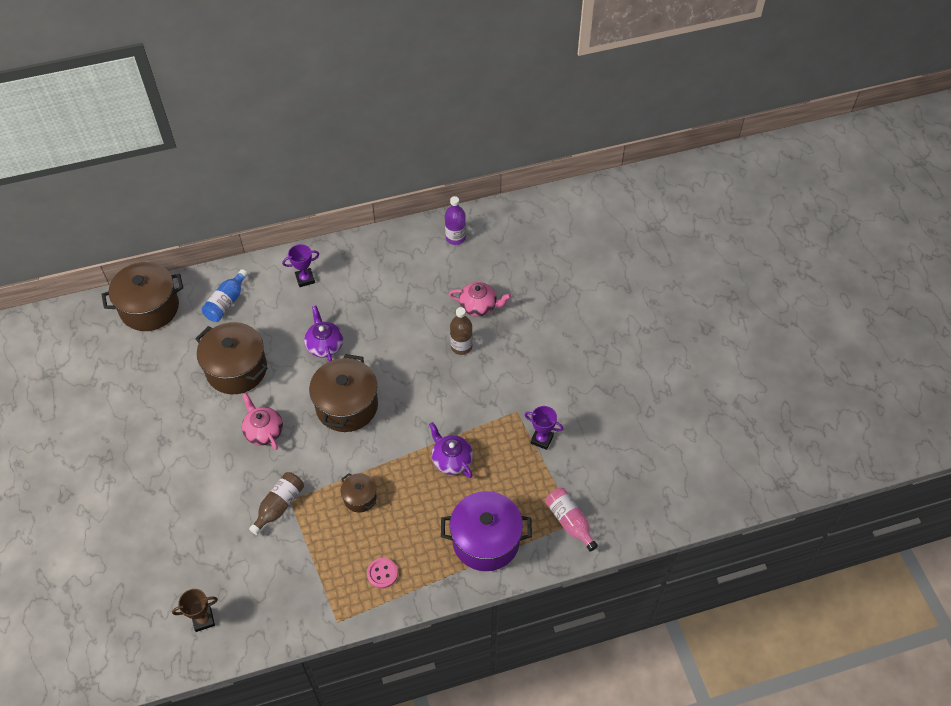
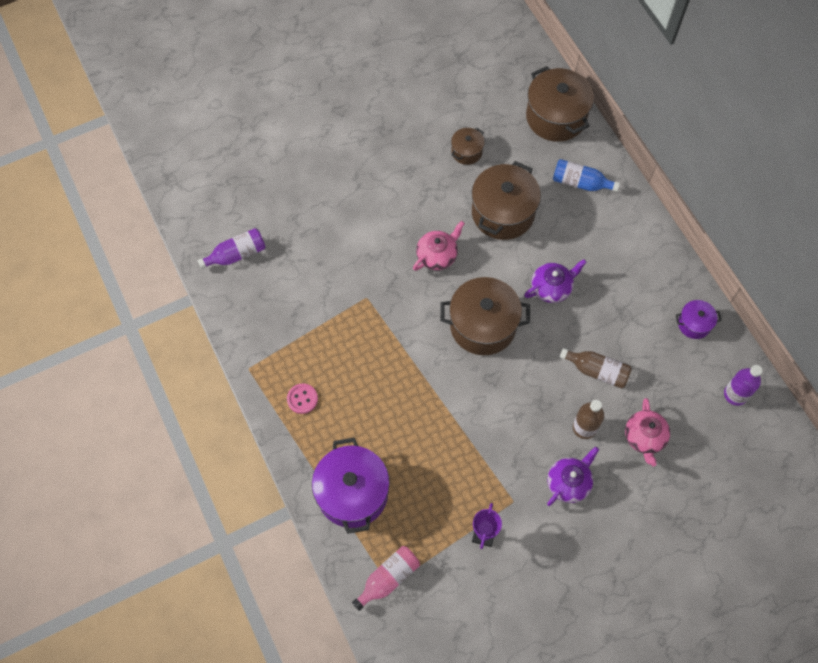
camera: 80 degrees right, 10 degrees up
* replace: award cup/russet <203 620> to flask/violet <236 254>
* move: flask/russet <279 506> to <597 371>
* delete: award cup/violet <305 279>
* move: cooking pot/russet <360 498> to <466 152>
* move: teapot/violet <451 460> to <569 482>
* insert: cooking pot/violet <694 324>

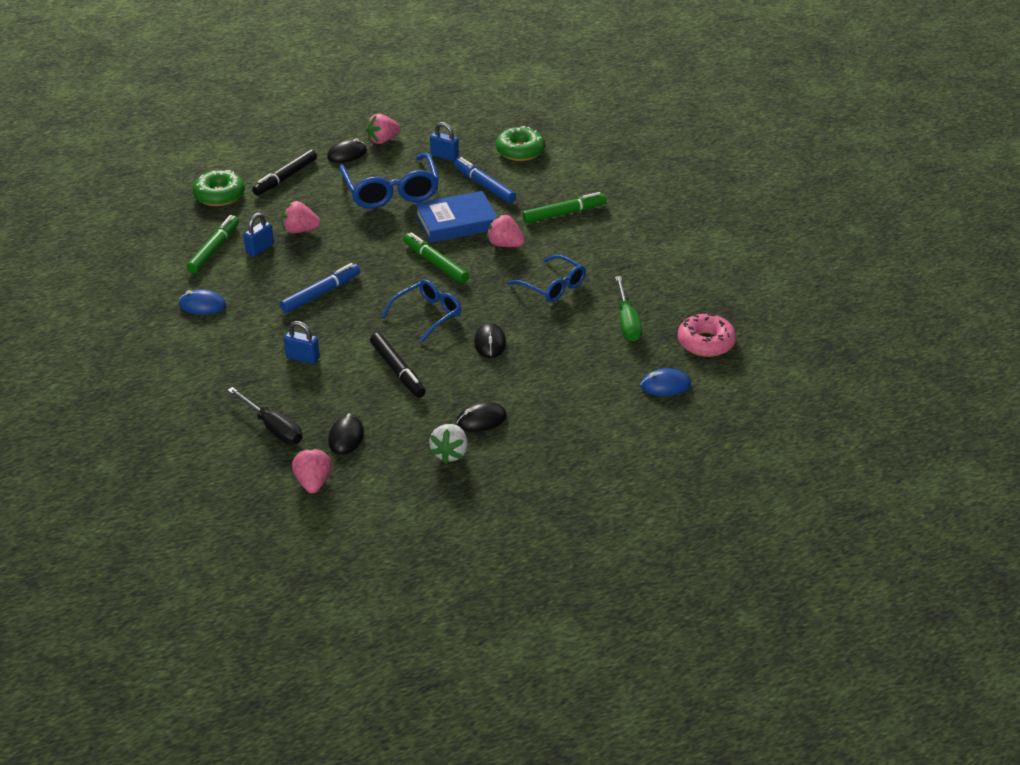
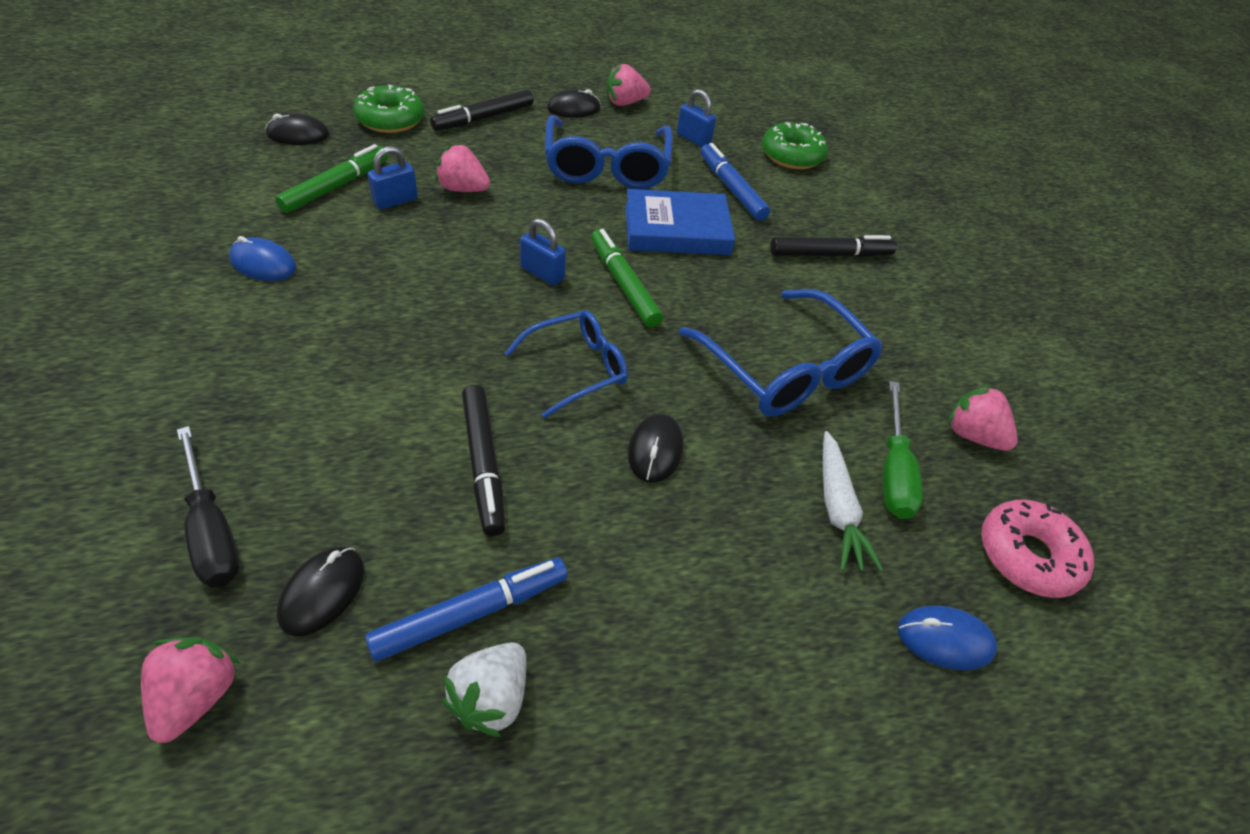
camera: 10 degrees right, 10 degrees up
* move: marker pen/cobalt <321 293> to <471 613>
* move: lock/cobalt <302 357> to <542 273>
* move: computer mouse/jet-black <481 420> to <298 134>
* move: strawberry/pink <505 245> to <972 435>
* resize: spectacles/cobalt <552 286> = <785 369> x1.59
* recolor: marker pen/green <564 213> to marker pen/jet-black <830 255>
* insert: carrot/pure white <837 509>

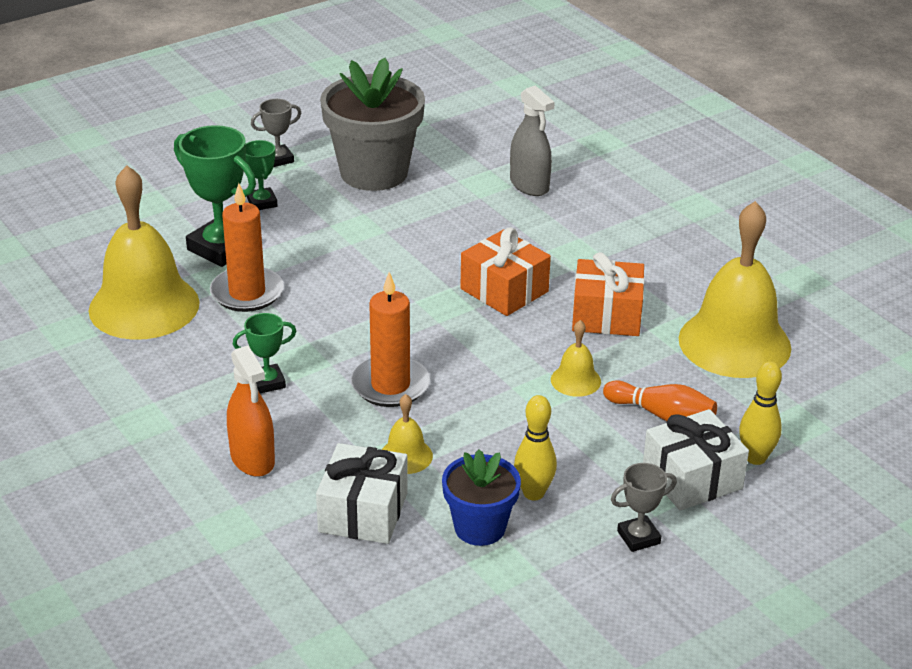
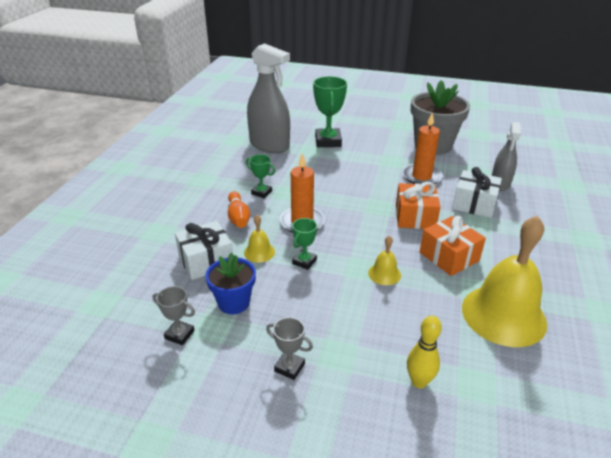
camera: 50 degrees right, 0 degrees up
* replace: bell/yellow <144 306> to sprayer/grey <269 145>
* move: candle/orange <247 293> to <421 176>
* delete: sprayer/orange <252 459>
* move: award cup/green <262 202> to <304 261>
* move: award cup/grey <278 159> to <179 334>
* delete: tenpin/yellow <533 493>
* move: tenpin/orange <662 415> to <238 217>
* move: wrapped gift/pure white <692 478> to <474 204>

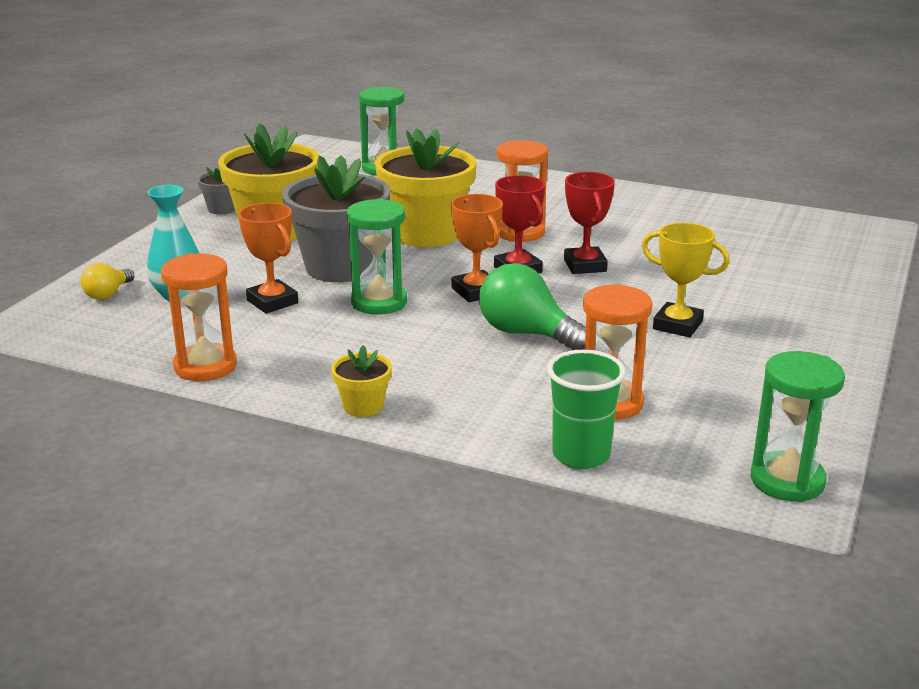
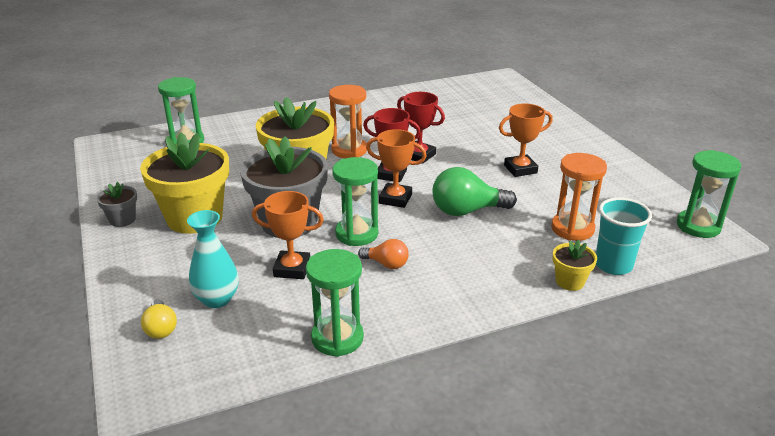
camera: 45 degrees left, 5 degrees up
* recolor: sand timer/orange <205 366> to sand timer/green <337 338>
* move: potted plant/yellow <363 406> to <570 281>
* recolor: tumbler/green <581 455> to tumbler/teal <613 265>
* recolor: award cup/yellow <677 325> to award cup/orange <520 169>
* insert: lightbulb/orange <386 264>

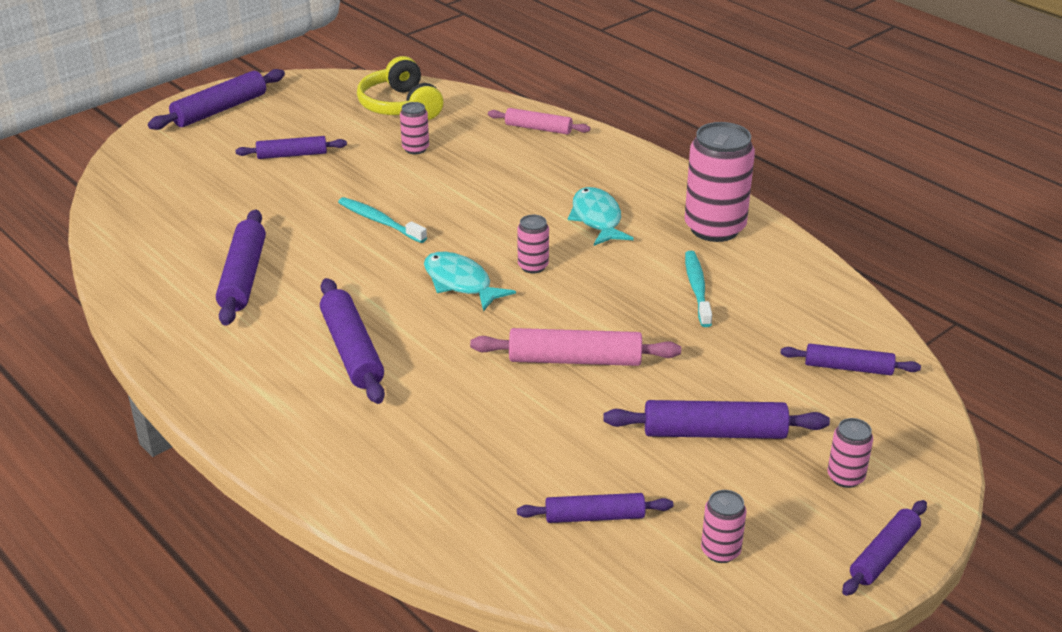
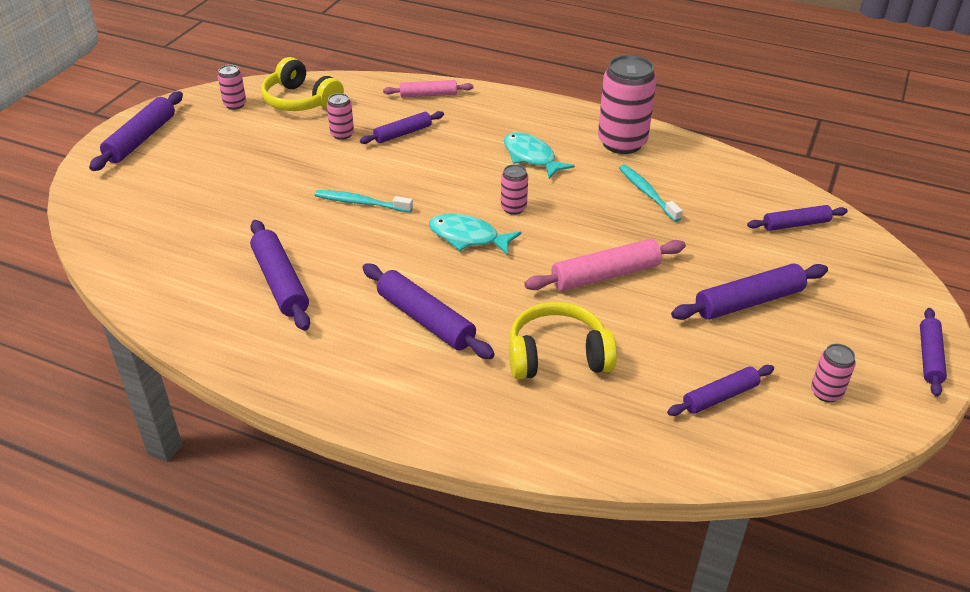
camera: 25 degrees left, 5 degrees up
* move: dough roller/violet <292 155> to <403 134>
* move: tin/pink <845 477> to <235 104>
* insert: over-ear headphones/yellow <557 356>

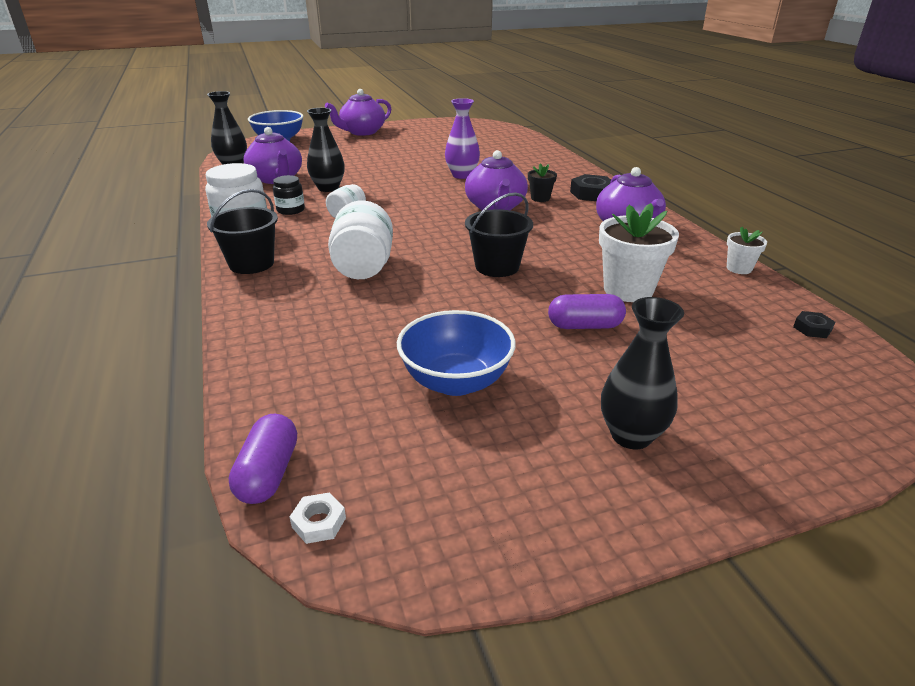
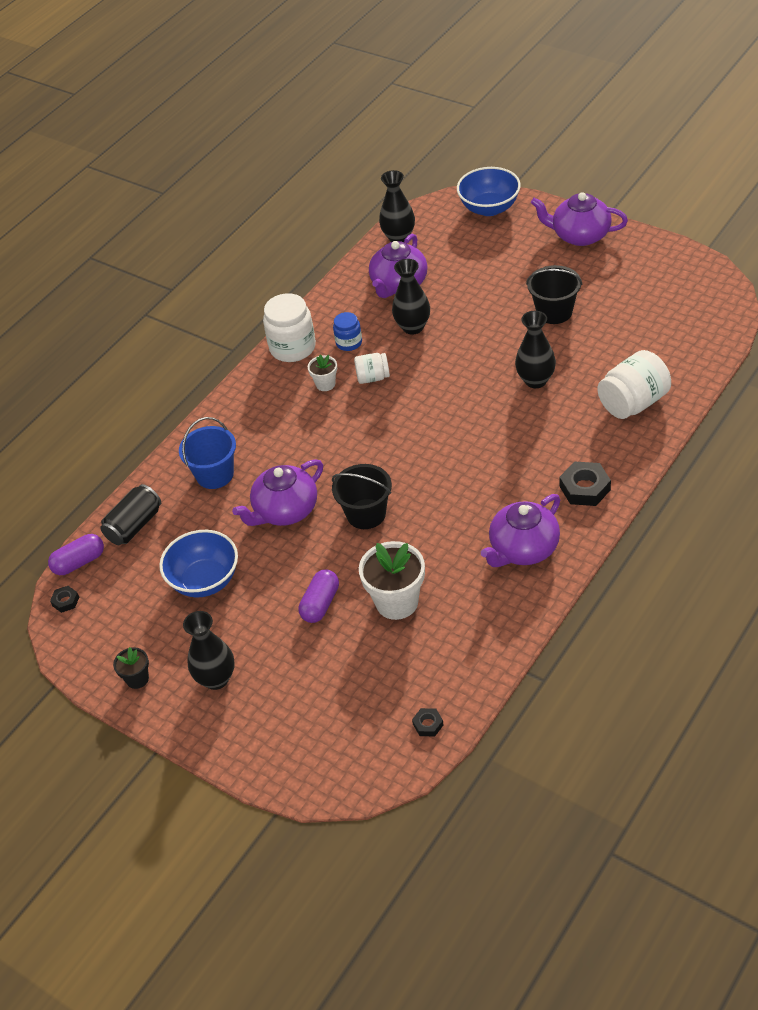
camera: 60 degrees right, 15 degrees up
* move: bucket/jet-black <251 264> to <554 312>
* recolor: jar/jet-black <290 210> to jar/cobalt <349 343>
* recolor: nut/pure white <319 522> to nut/jet-black <65 601>
* move: jar/pure white <363 267> to <633 403>
* recolor: tall vase/violet <462 175> to tall vase/jet-black <535 380>
* move: teapot/violet <495 207> to <285 511>
* move: potted plant/jet-black <540 198> to <137 679>
* rotate: pill/violet <584 326> = <320 604> 60 degrees clockwise
* move: potted plant/pure white <739 268> to <325 384>
* insert: tin/jet-black <134 525>
* insert: bucket/cobalt <215 474>

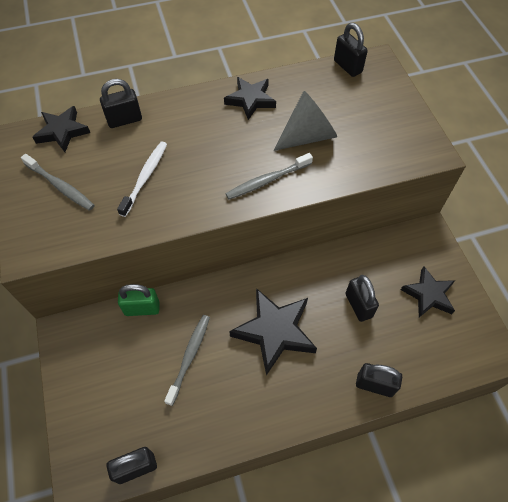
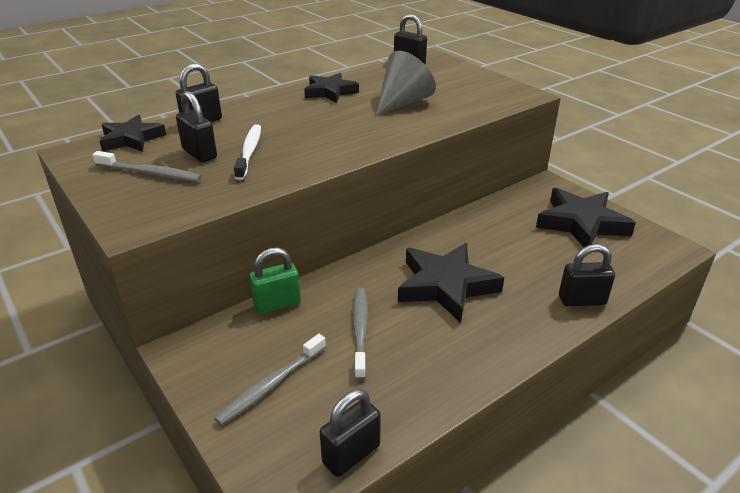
camera: 20 degrees left, 25 degrees down
* move: dental brush/grey <267 180> to <271 385>
* move: lock/jet-black <358 305> to <199 154>
* resize: five-pointed star/jet-black <428 295> = <581 223> x1.54

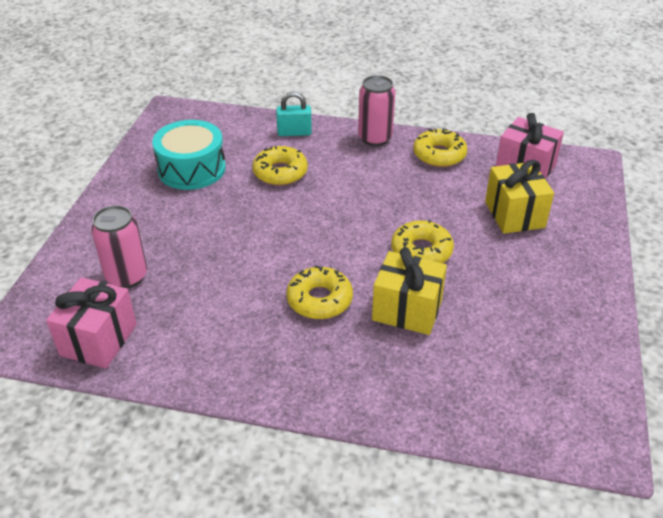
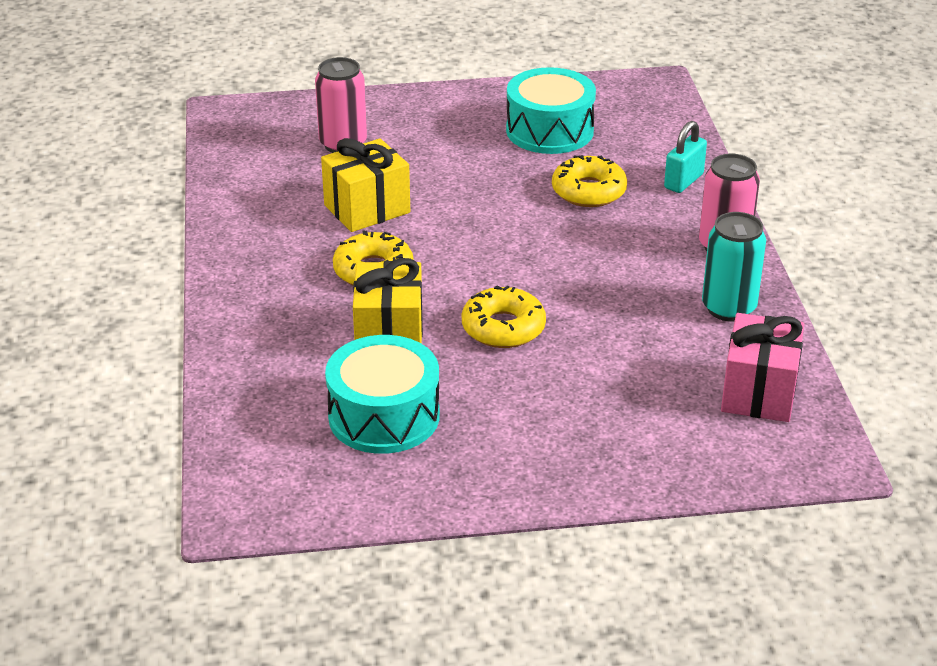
camera: 70 degrees right, 5 degrees down
* delete: wrapped gift/pink <99 340>
* rotate: lock/teal <294 133> = <683 181> 60 degrees clockwise
* replace: doughnut/yellow <439 155> to tin/teal <728 308>
* move: wrapped gift/yellow <514 214> to <367 209>
* insert: toy drum/teal <384 416>

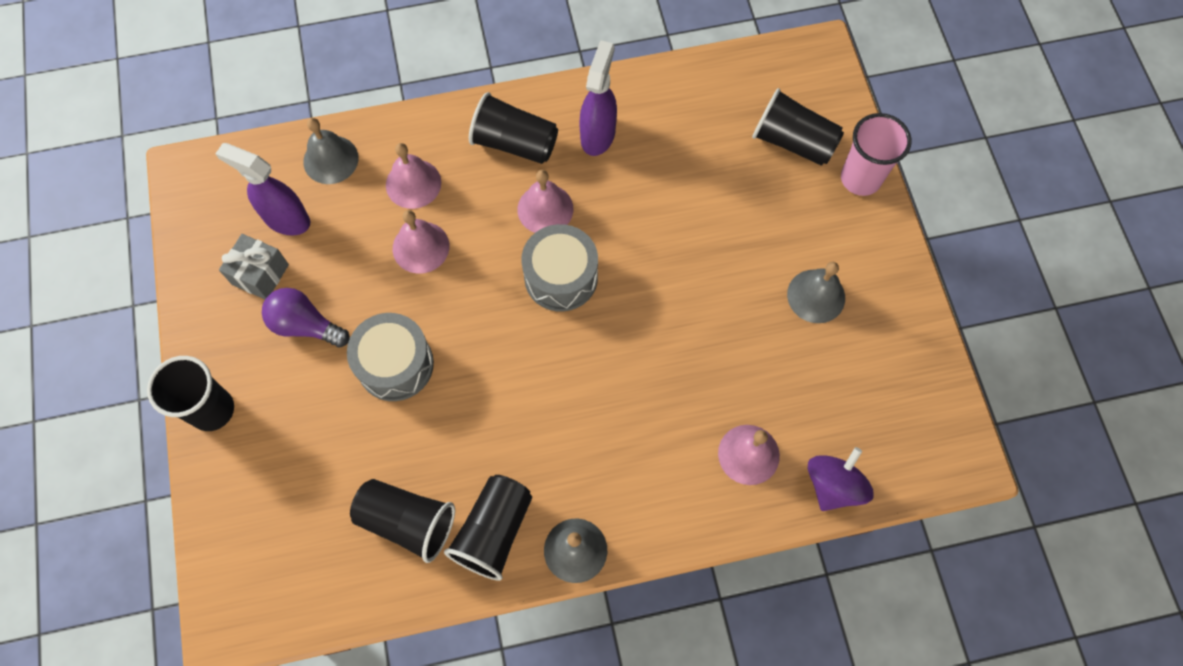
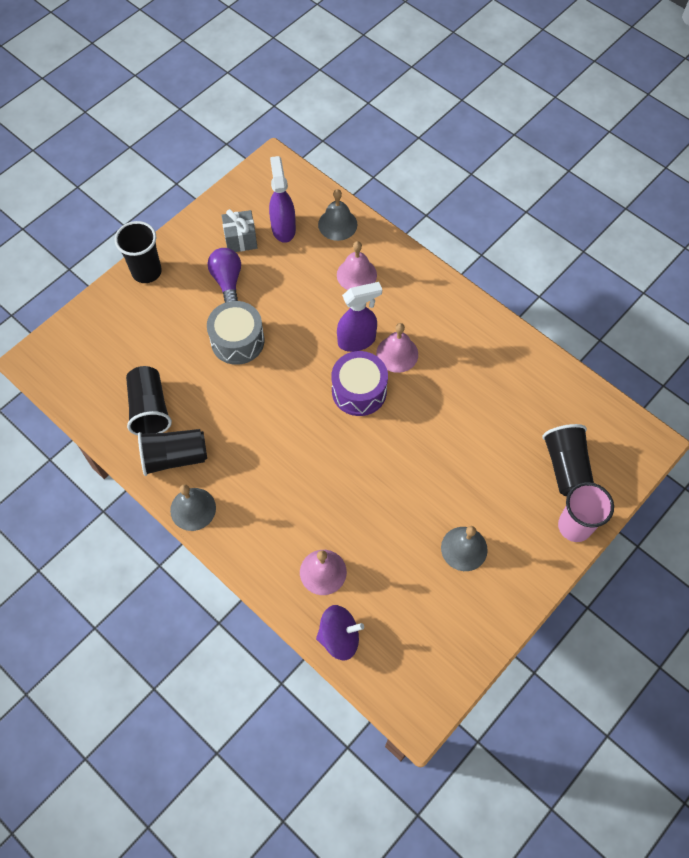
camera: 55 degrees right, 5 degrees down
* delete: bell/pink <421 247>
* delete: tumbler/jet-black <514 143>
* recolor: toy drum/grey <561 277> to toy drum/violet <359 391>
* move: sprayer/violet <598 135> to <357 340>

